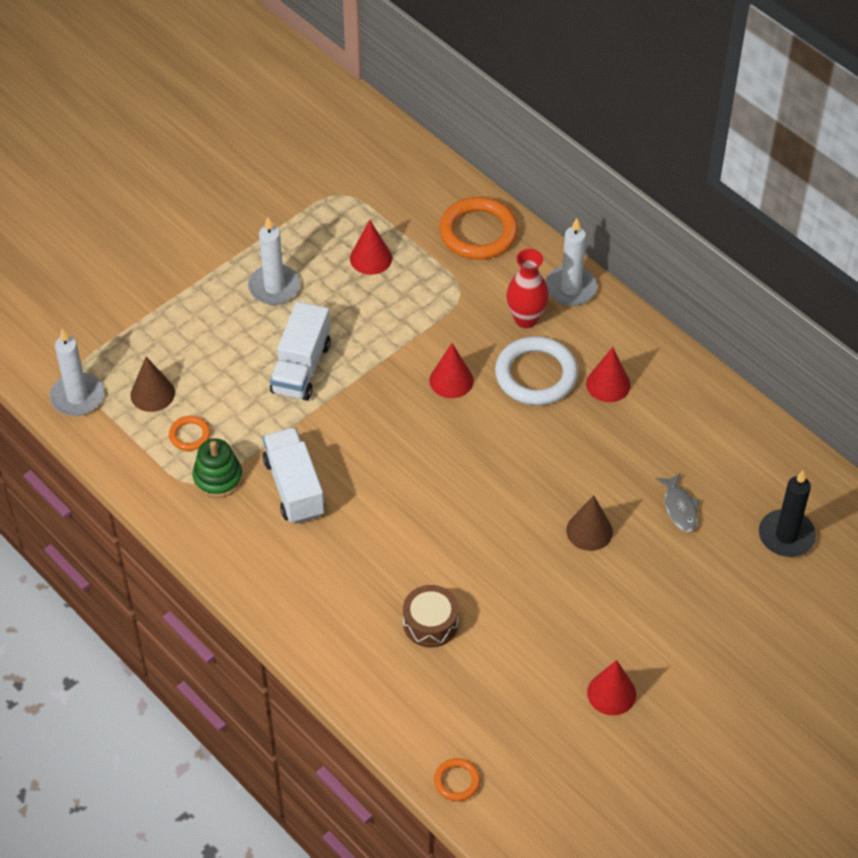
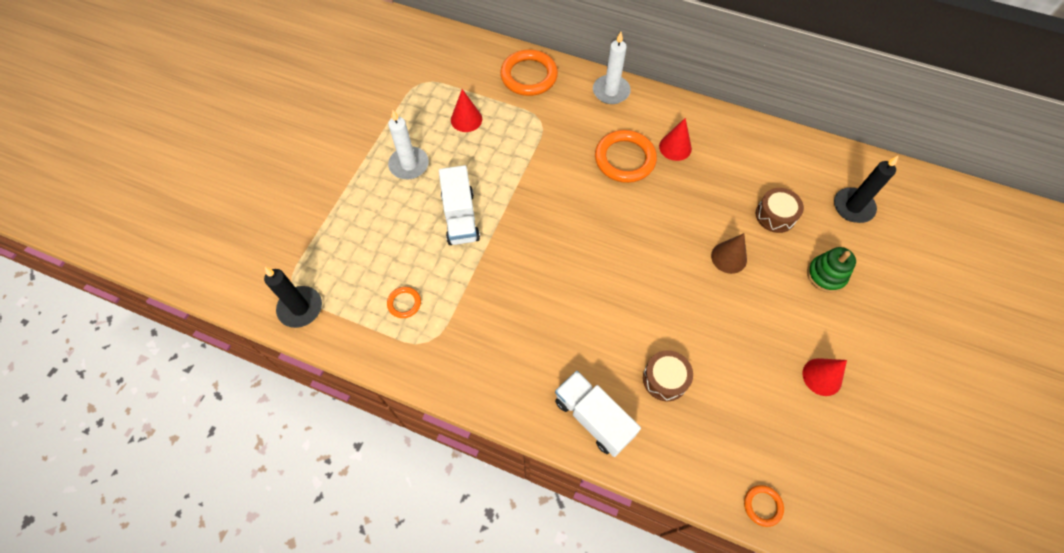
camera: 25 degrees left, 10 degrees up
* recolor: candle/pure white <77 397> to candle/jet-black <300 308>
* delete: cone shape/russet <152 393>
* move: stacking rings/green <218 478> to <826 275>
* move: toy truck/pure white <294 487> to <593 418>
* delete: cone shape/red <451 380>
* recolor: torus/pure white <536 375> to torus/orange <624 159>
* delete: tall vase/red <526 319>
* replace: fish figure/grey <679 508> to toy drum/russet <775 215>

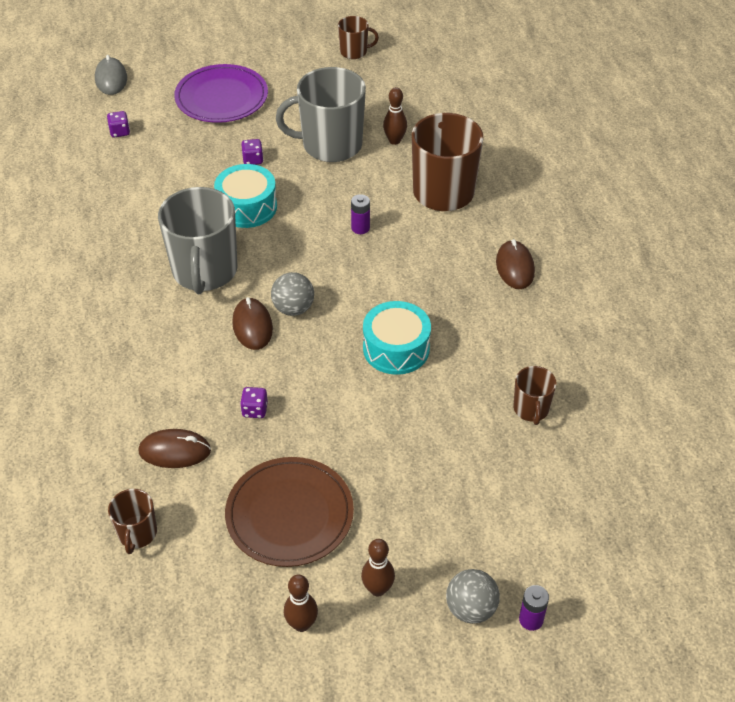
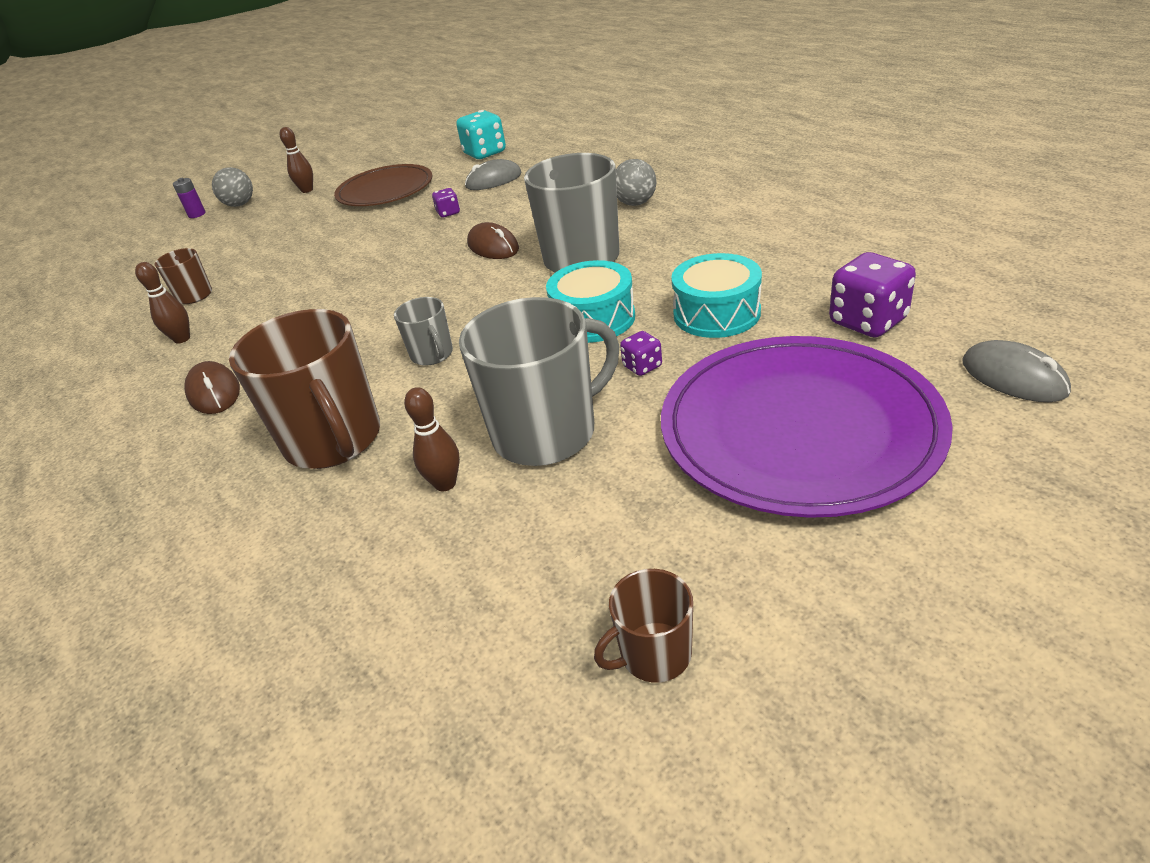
camera: 160 degrees right, 10 degrees down
* resize: die/violet <120 132> = <867 321> x1.92
* replace: coffee mug/russet <137 533> to die/teal <485 153>
* recolor: computer mouse/russet <175 451> to computer mouse/grey <493 180>
* resize: dinner plate/violet <221 97> = <798 428> x1.51
* move: play ball/grey <293 308> to <635 203>
* move: tenpin/russet <301 624> to <182 339>
* replace: AA battery/violet <360 228> to coffee mug/grey <432 354>
* move: toy drum/teal <396 348> to <716 313>

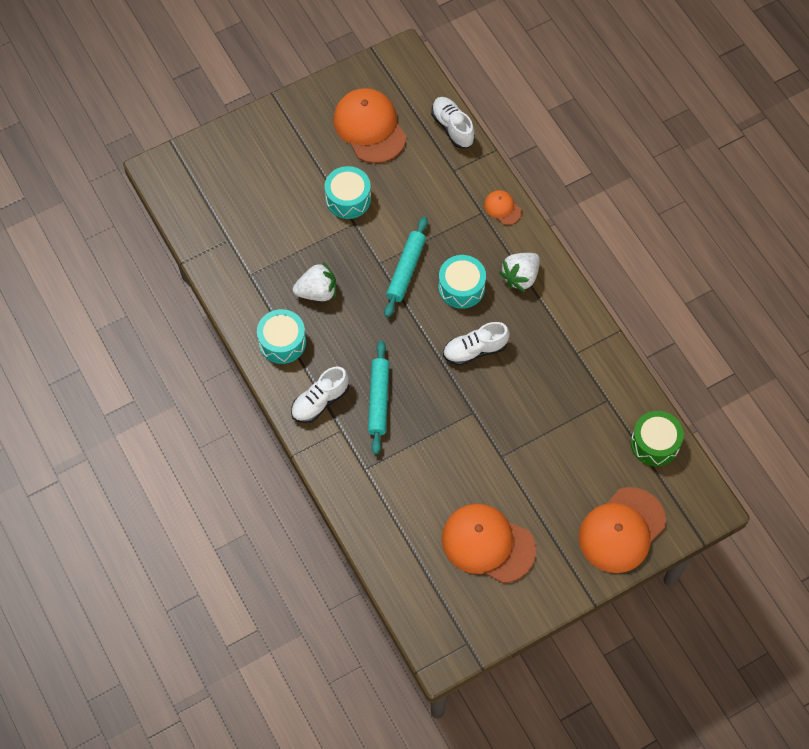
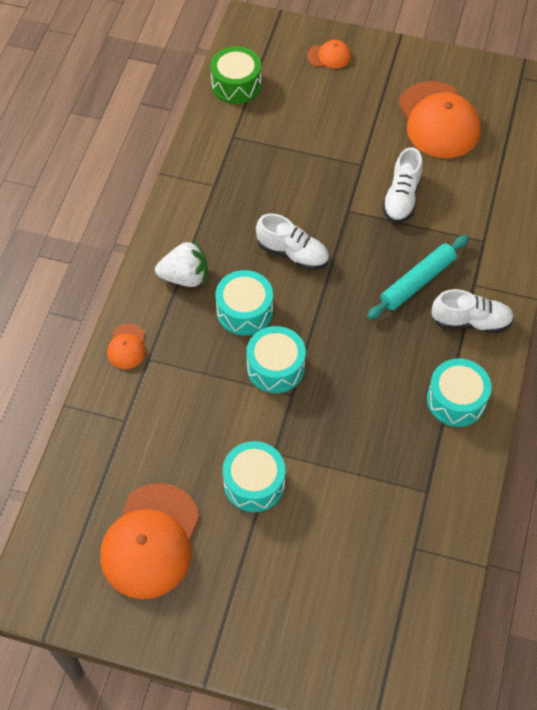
camera: 135 degrees left, 5 degrees down
* delete: strawberry/pure white <317 292>
* replace: dough roller/teal <406 270> to toy drum/teal <275 367>
* move: shoe/pure white <452 127> to <401 198>
* resize: cap/orange <621 530> = <329 56> x0.46

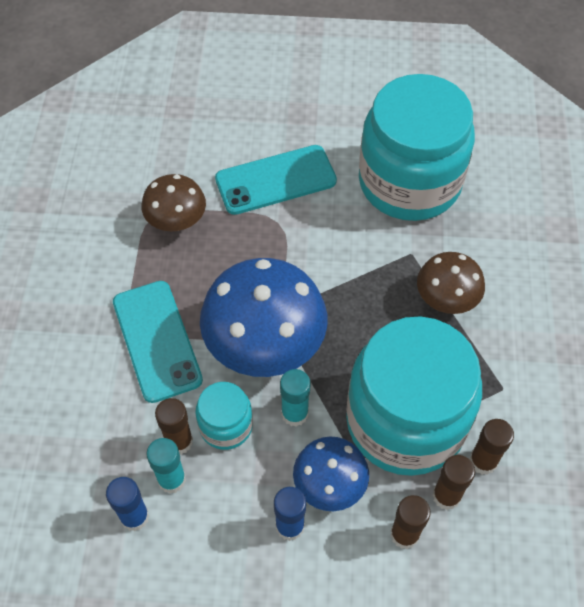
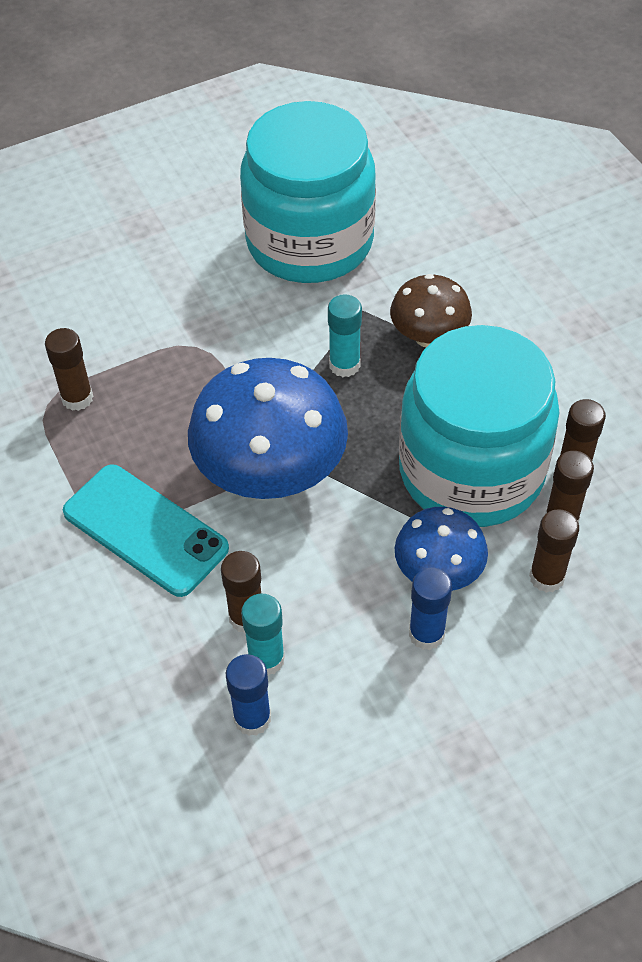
camera: 30 degrees left, 5 degrees down
* replace: toadstool/russet <176 221> to glue/russet <77 398>
* delete: jar/teal <226 425>
* delete: phone/teal <275 180>
* move: glue/teal <295 413> to <344 365>

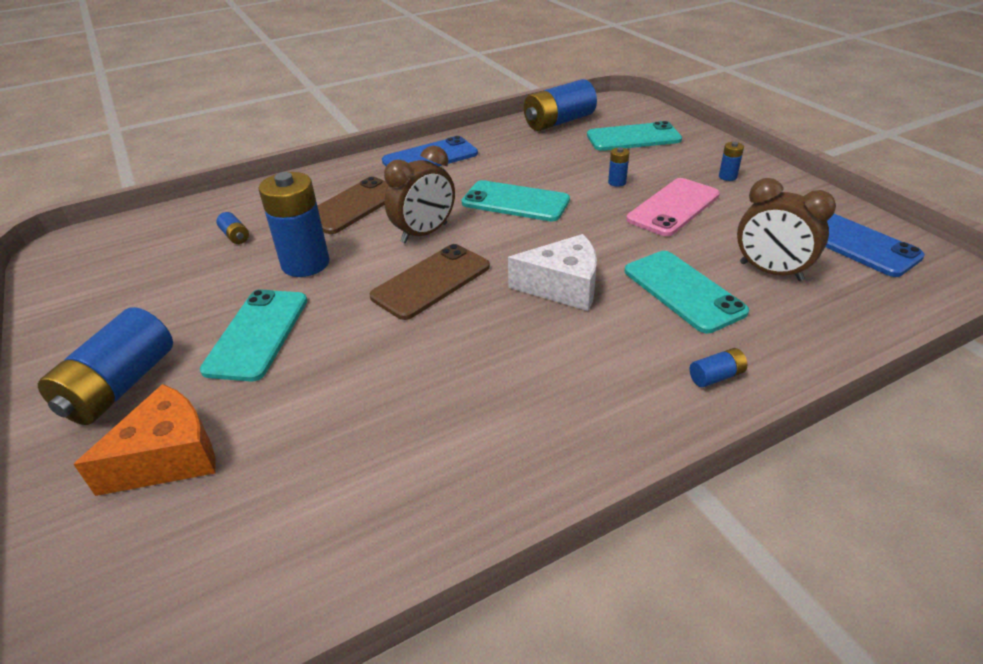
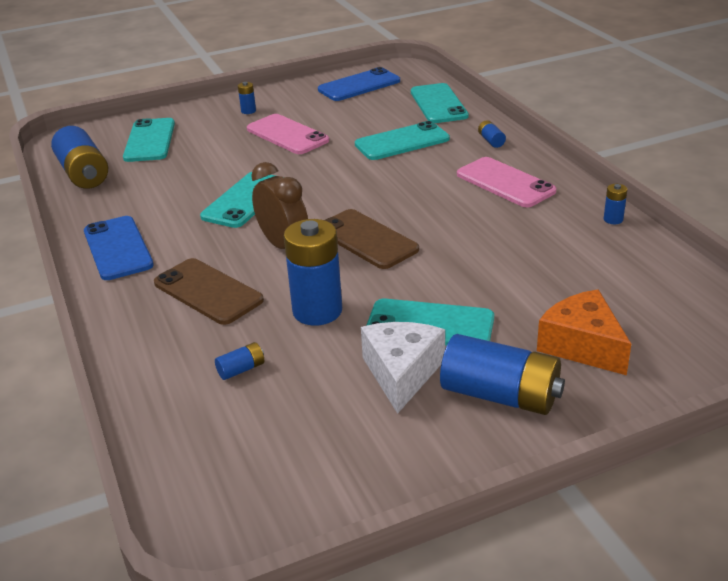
camera: 85 degrees left, 5 degrees down
* move: cheese/pure white <563 286> to <401 373>
* move: AA battery/cobalt <617 182> to <613 219>
* delete: alarm clock/russet <770 272>
* insert: phone/teal <438 104>
* insert: phone/pink <505 183>

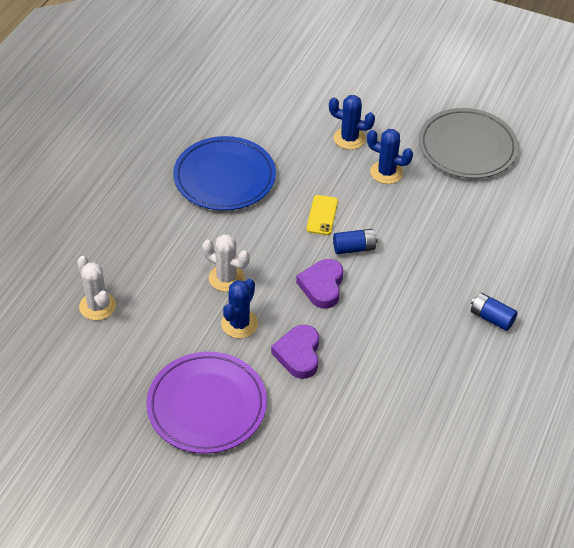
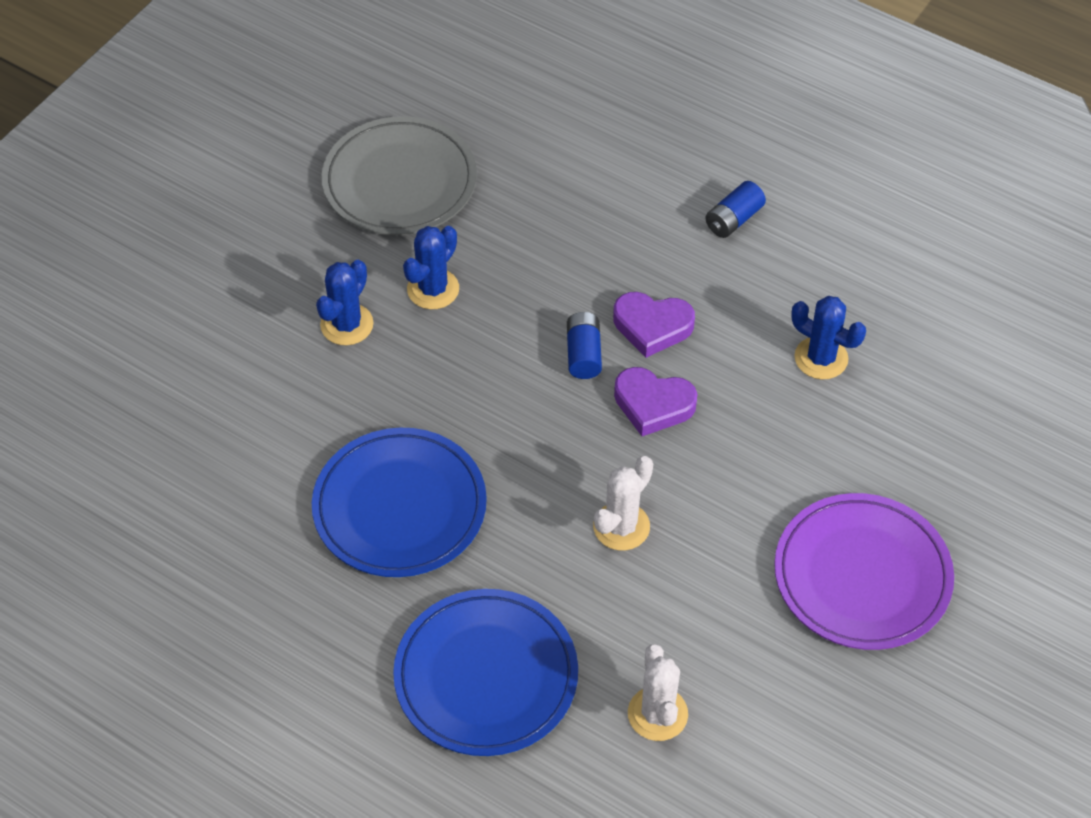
camera: 80 degrees left, 5 degrees up
* rotate: cactus/pure white <97 306> = <657 714> 75 degrees counterclockwise
* move: cactus/cobalt <239 324> to <821 358>
* move: love heart/violet <298 354> to <652 326>
* delete: phone/yellow <322 215>
* insert: dinner plate/cobalt <486 676>

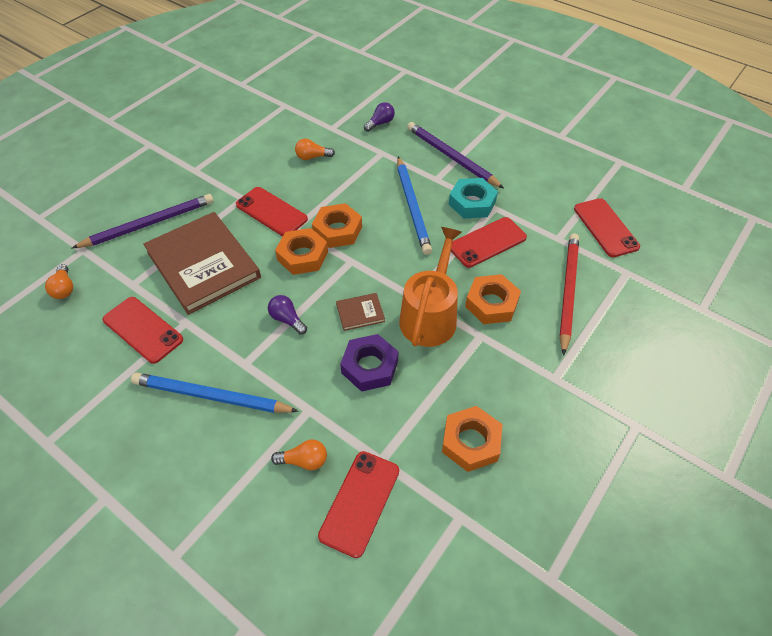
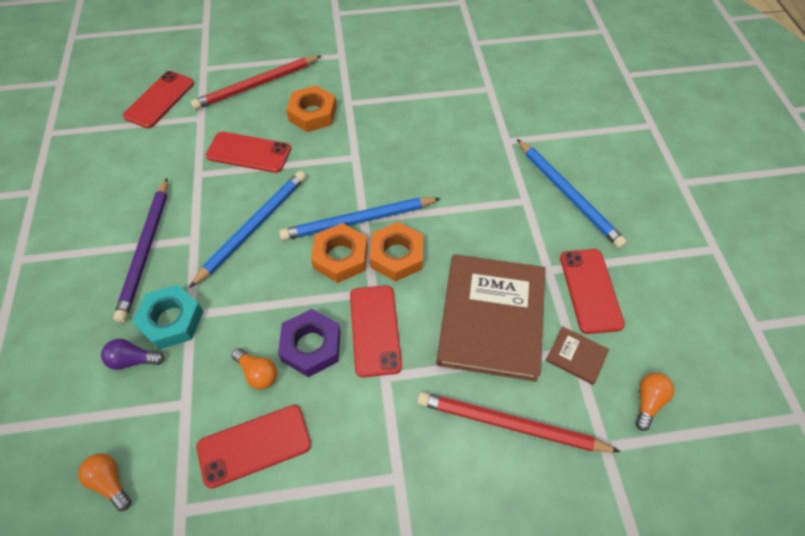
camera: 135 degrees left, 5 degrees up
* recolor: lead pencil/violet <149 224> to lead pencil/red <510 425>
* delete: lightbulb/violet <287 319>
* move: lightbulb/orange <304 461> to <110 482>
* move: phone/red <360 503> to <254 445>
* move: book/russet <360 313> to <576 356>
* move: nut/violet <370 366> to <311 346>
* delete: sprinkling can/orange <430 316>
* delete: nut/orange <471 442>
* move: nut/teal <472 203> to <171 320>
* insert: lead pencil/cobalt <358 221>

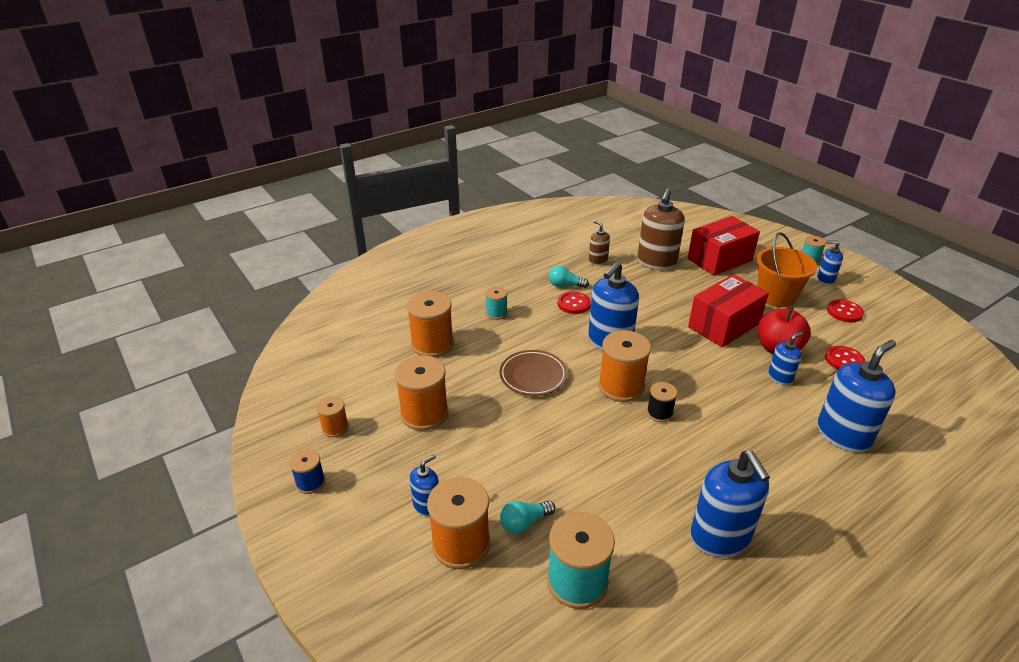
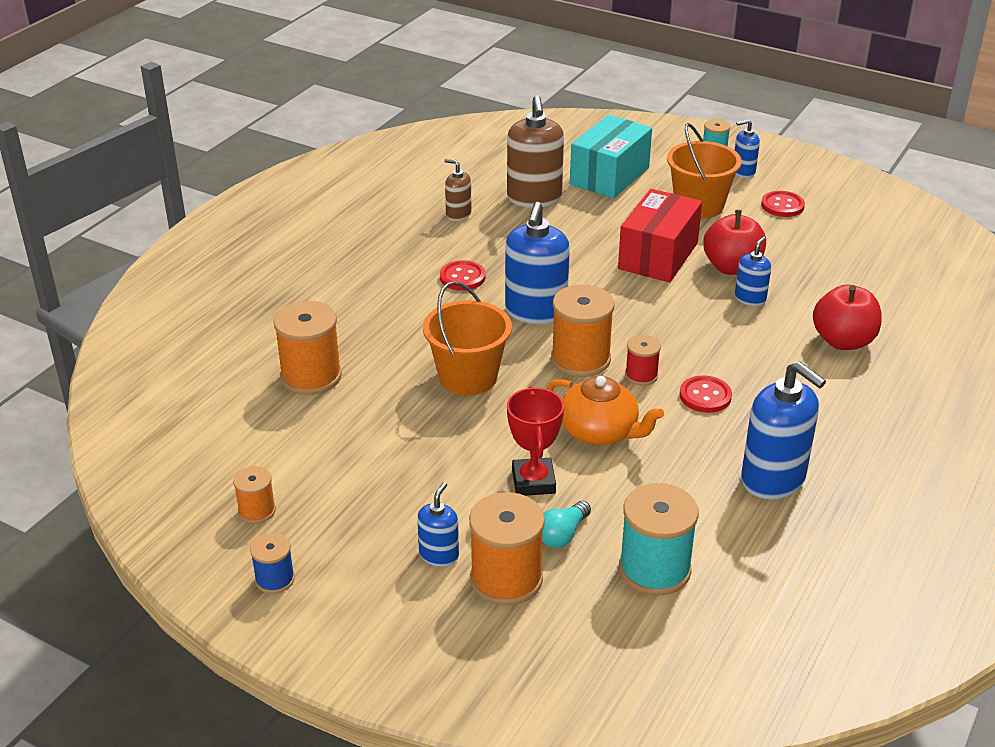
camera: 25 degrees left, 0 degrees up
* delete: bobbin/orange <424 413>
* delete: bobbin/teal <496 313>
* replace: dinner plate/russet <533 376> to bucket/orange <468 377>
* delete: lightbulb/teal <565 285>
* recolor: bobbin/jet-black <659 413> to bobbin/red <641 375>
* recolor: parcel/red <719 259> to parcel/teal <609 176>
* replace: soap pump/cobalt <843 435> to toy apple/red <843 341>
* move: shirt button/red <844 360> to <705 396>
* insert: award cup/red <533 481>
* insert: teapot/orange <600 432>

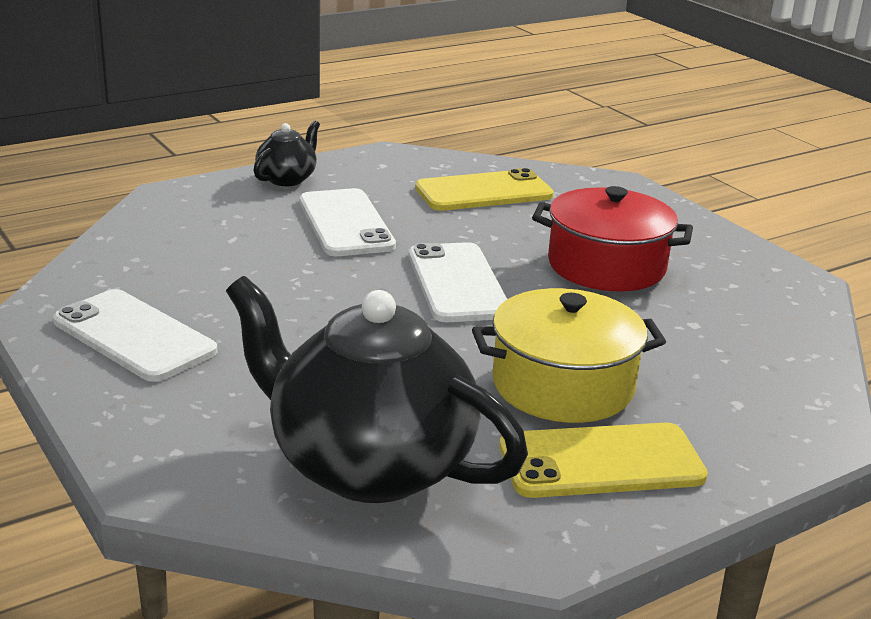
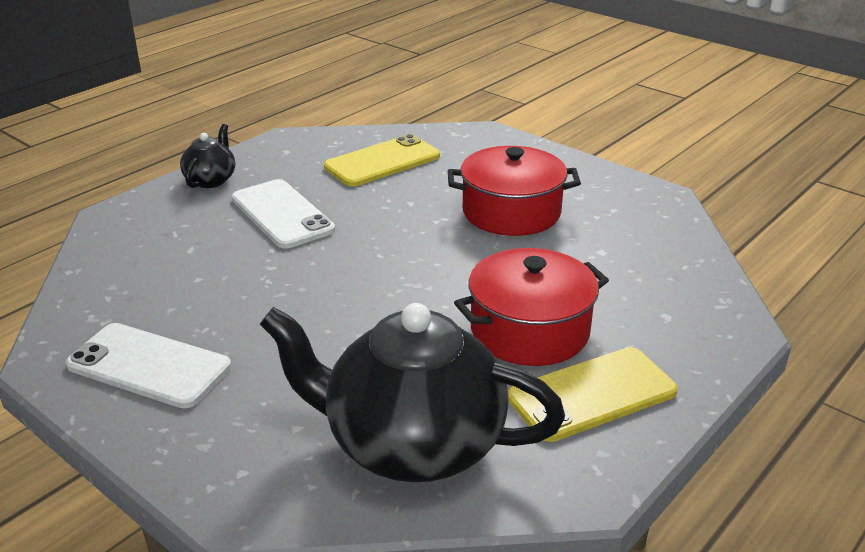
camera: 15 degrees left, 5 degrees up
* delete: phone/pure white <457 283>
* recolor: cooking pot/yellow <562 385> to cooking pot/red <529 331>

